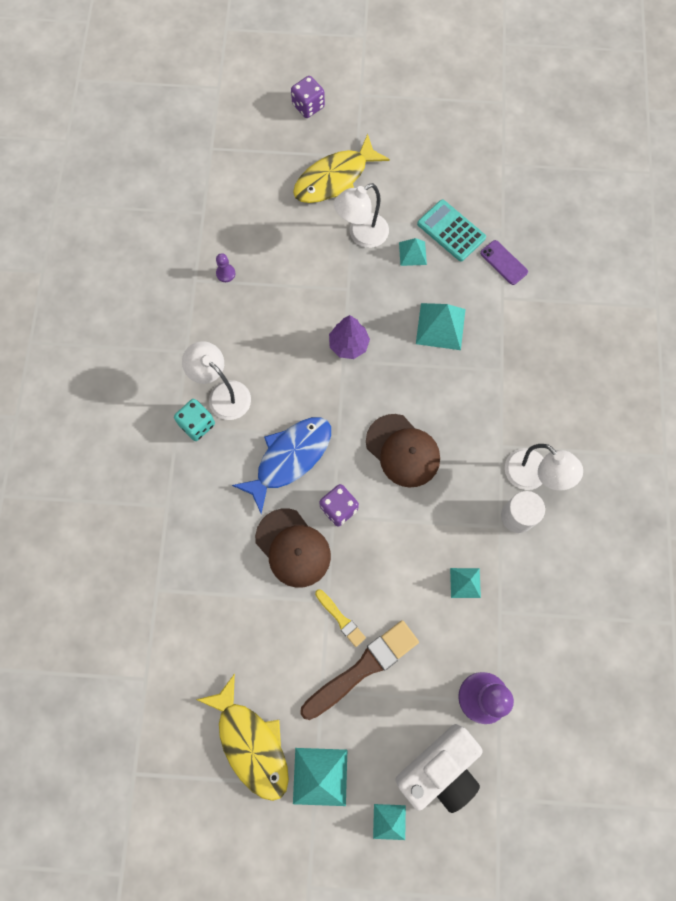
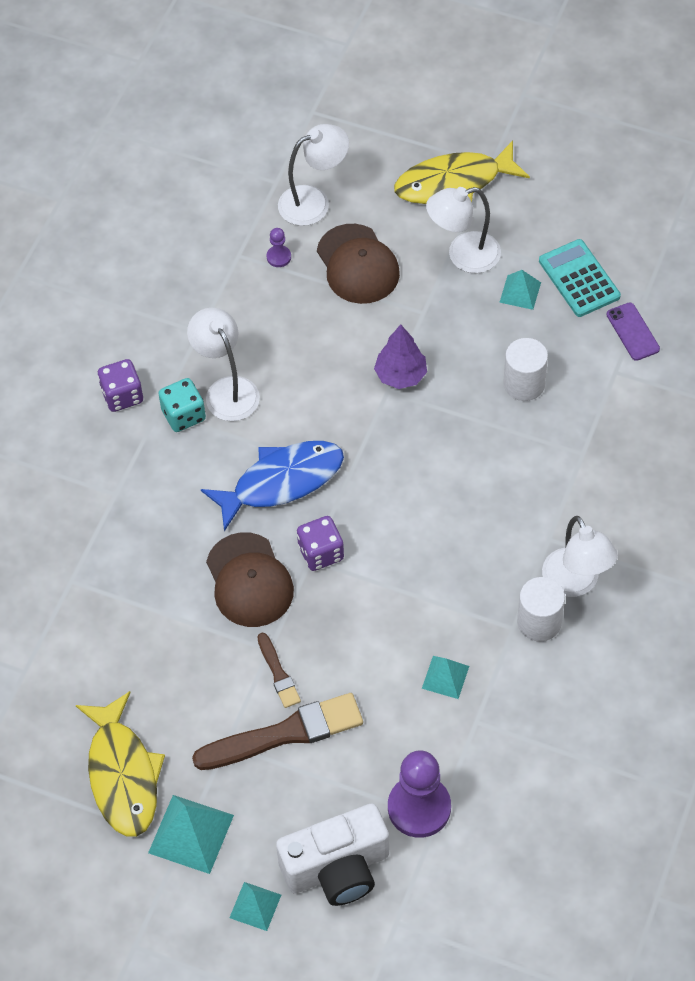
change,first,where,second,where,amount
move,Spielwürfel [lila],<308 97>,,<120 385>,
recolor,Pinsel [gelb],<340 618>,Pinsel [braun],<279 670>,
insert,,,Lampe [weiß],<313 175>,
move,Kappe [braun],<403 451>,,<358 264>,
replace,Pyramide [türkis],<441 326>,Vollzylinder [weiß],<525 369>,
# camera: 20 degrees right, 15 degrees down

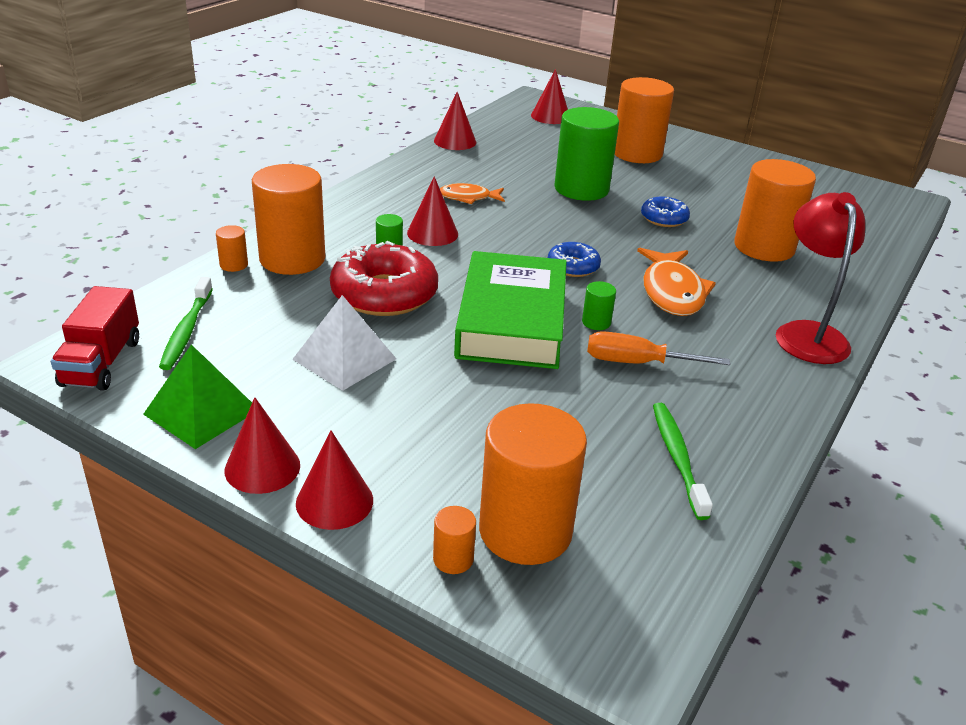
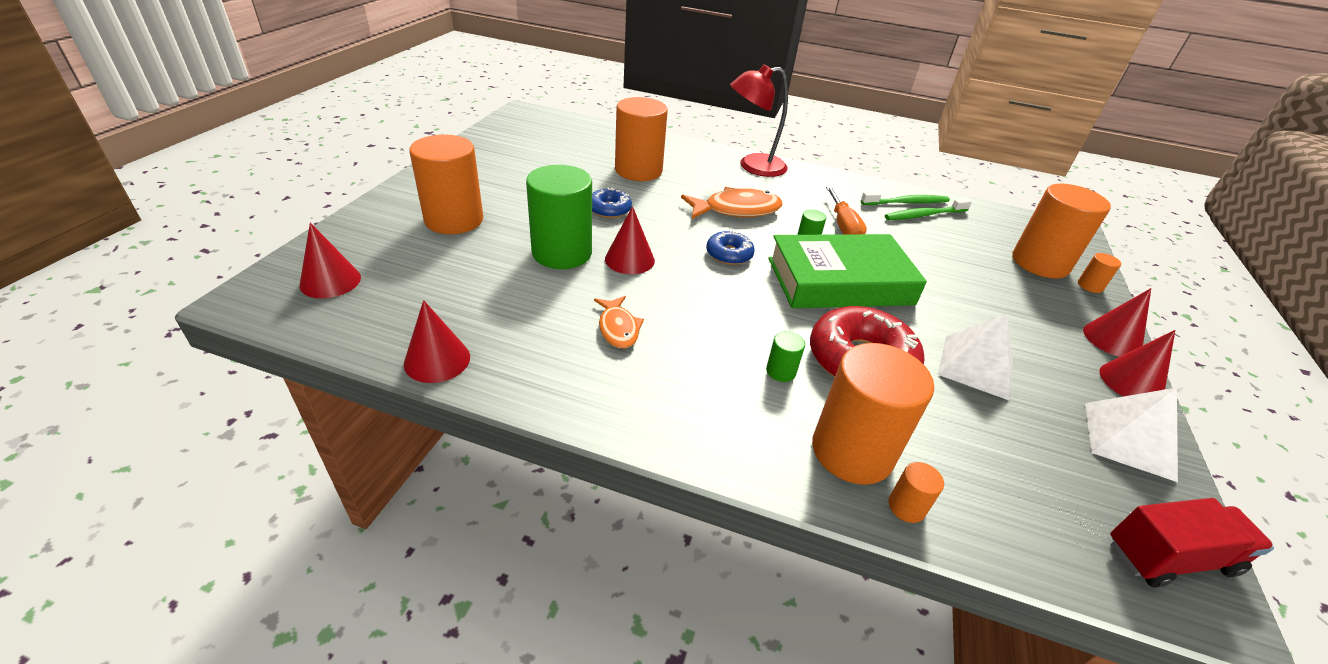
change,first,where,second,where,amount
move,Kegel [rot],<432 211>,,<630 240>,
move,Zahnbürste [grün],<186 323>,,<905 198>,
recolor,Pyramide [grün],<197 396>,Pyramide [weiß],<1131 435>,
# camera: 105 degrees left, 5 degrees up

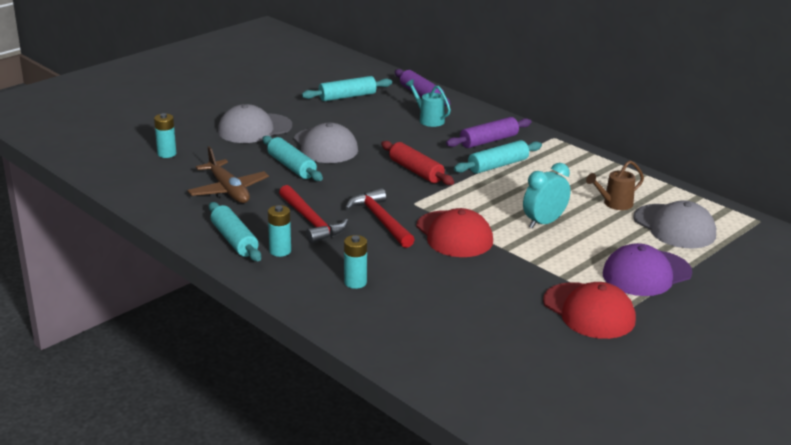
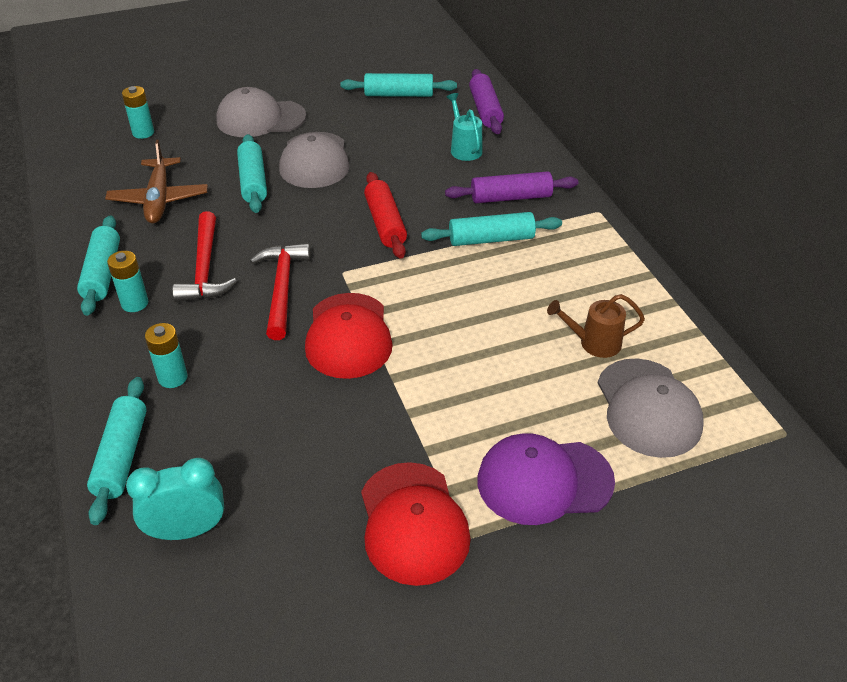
change,first,where,second,where,amount
insert,,,Nudelholz [türkis],<117 451>,
move,Wecker [türkis],<546 196>,,<175 499>,
# camera: 25 degrees right, 15 degrees up

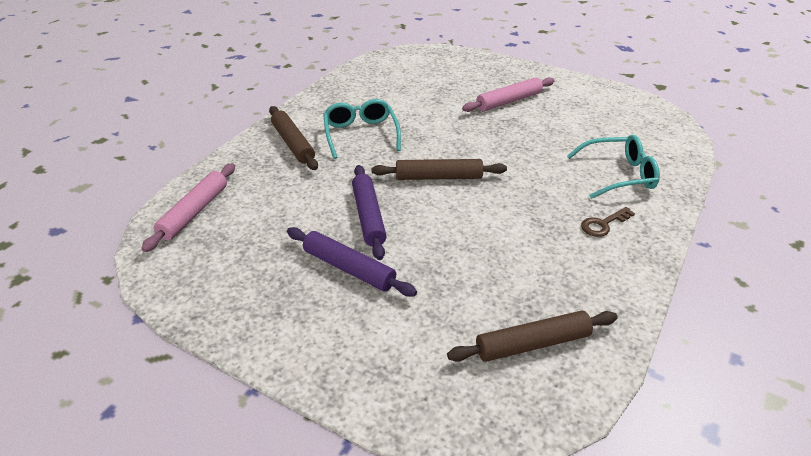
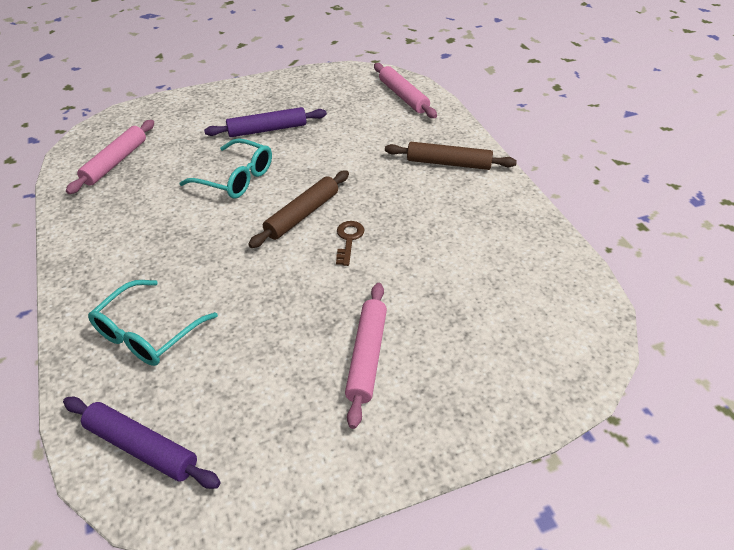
change,first,where,second,where,amount
move,Nudelholz [lila],<369 212>,,<142 443>,
recolor,Nudelholz [braun],<532 336>,Nudelholz [rosa],<110 157>,
move,Brille [türkis],<362 129>,,<226 168>,
move,Schlüssel [braun],<608 222>,,<350 243>,
# camera: 130 degrees right, 5 degrees up

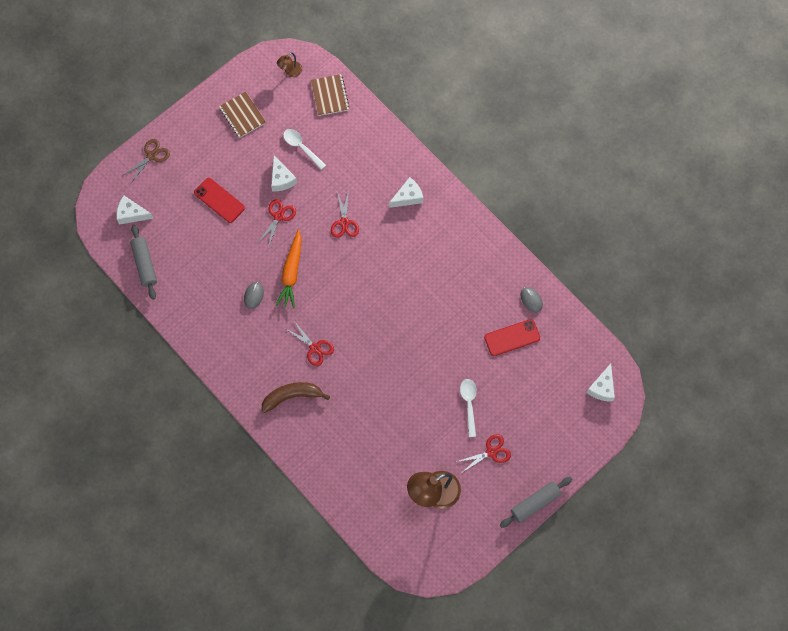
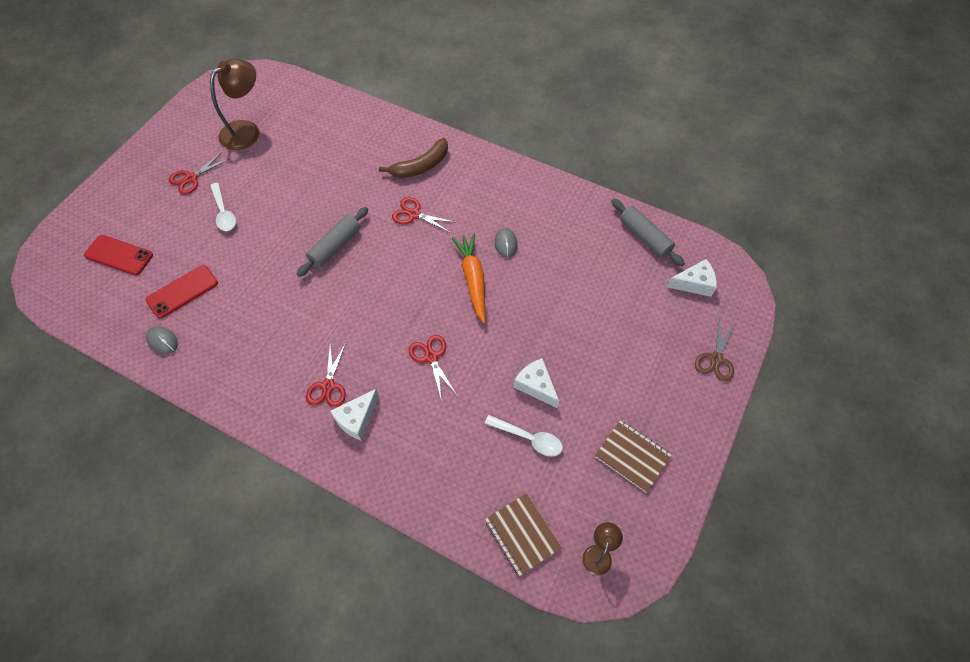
change,first,where,second,where,amount
move,Handy [rot],<219 200>,,<118 255>,
move,Nudelholz [grau],<536 502>,,<332 242>,
move,Schere [rot],<276 223>,,<326 375>,
delete,Käse [weiß],<600 382>,,,
# camera: 160 degrees right, 10 degrees down

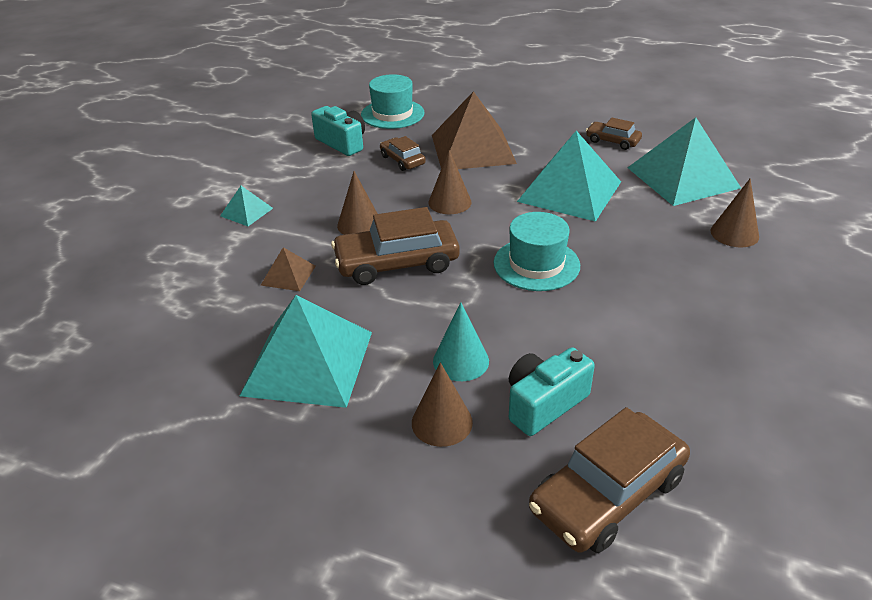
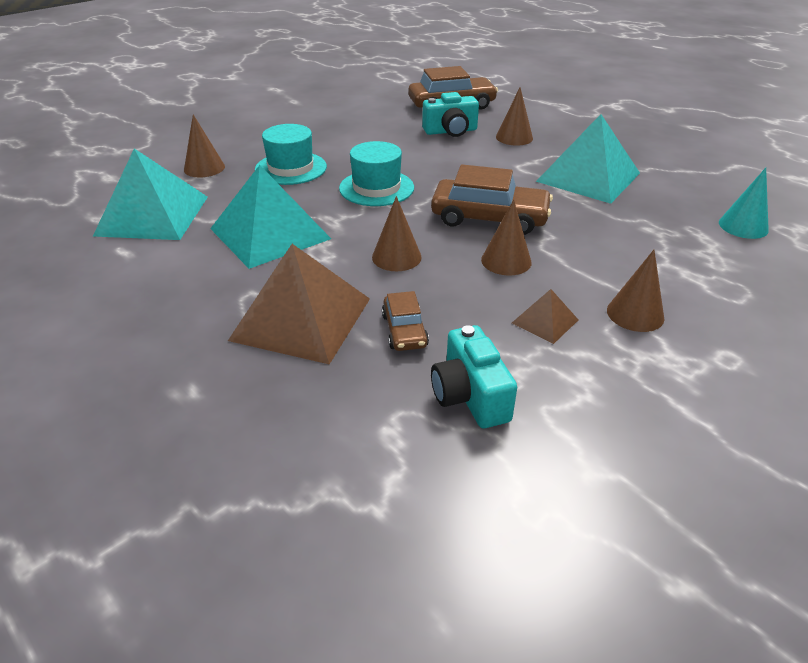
change,first,where,second,where,amount
move,Hut [türkis],<392 101>,,<291 154>,
move,Pyramide [braun],<288 269>,,<545 316>,
replace,Pyramide [türkis],<246 206>,Kegel [braun],<635 291>,
move,Kegel [türkis],<461 341>,,<744 203>,
delete,Auto [braun],<614 134>,,,
# camera: 155 degrees left, 0 degrees up

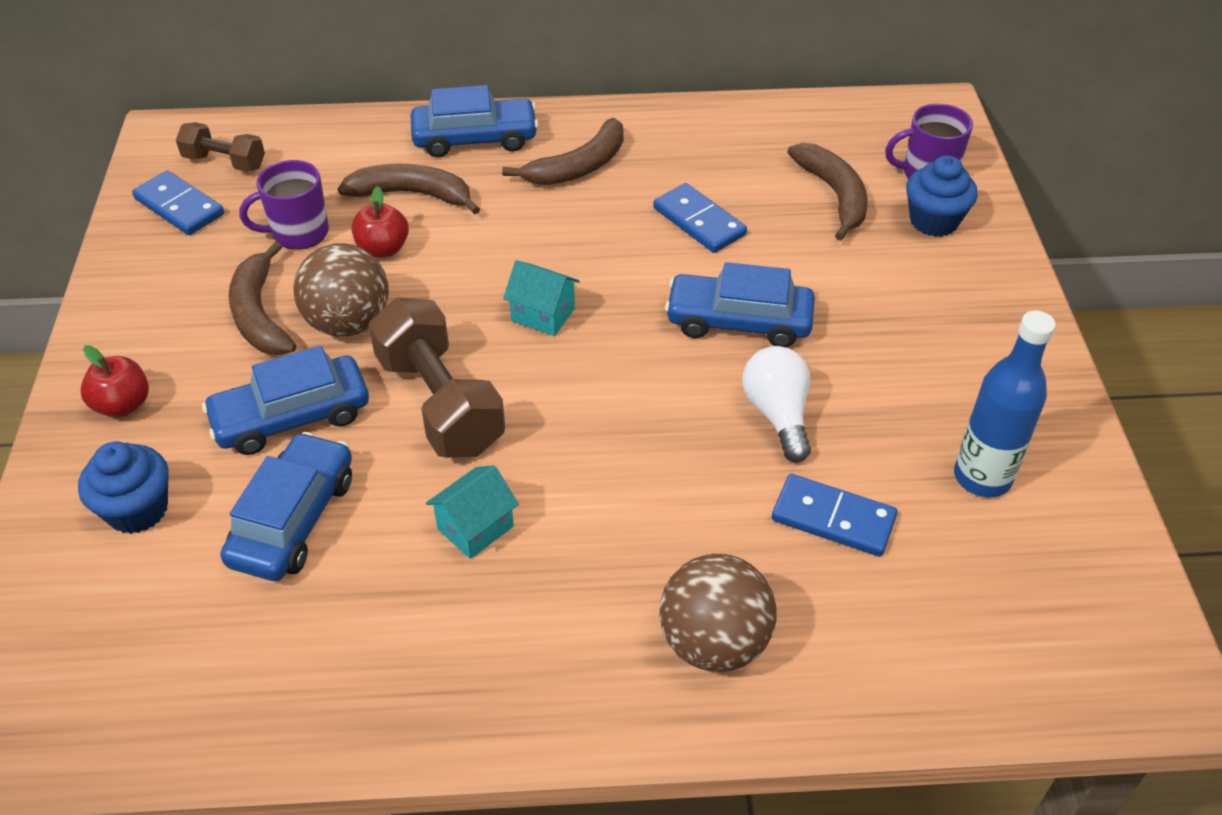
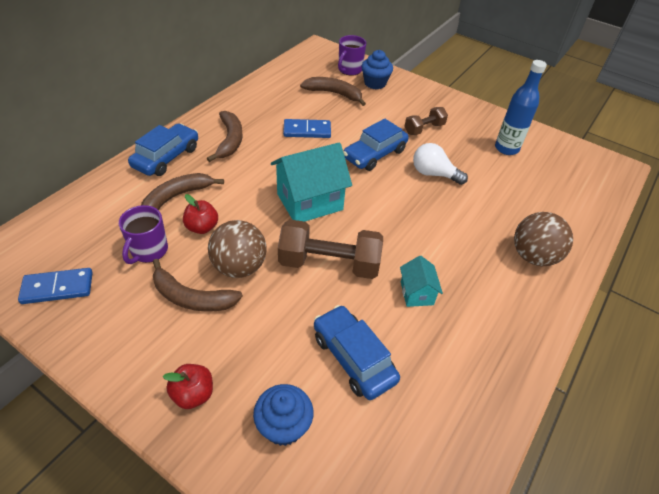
change,first,where,second,where,amount
resize,Haus [türkis],<541 298>,,<311 182>,x1.94
move,Hantel [braun],<220 147>,,<426 121>,
delete,Auto [blau],<285 400>,,,
delete,Dominostein [blau],<835 515>,,,
# camera: 55 degrees left, 0 degrees up

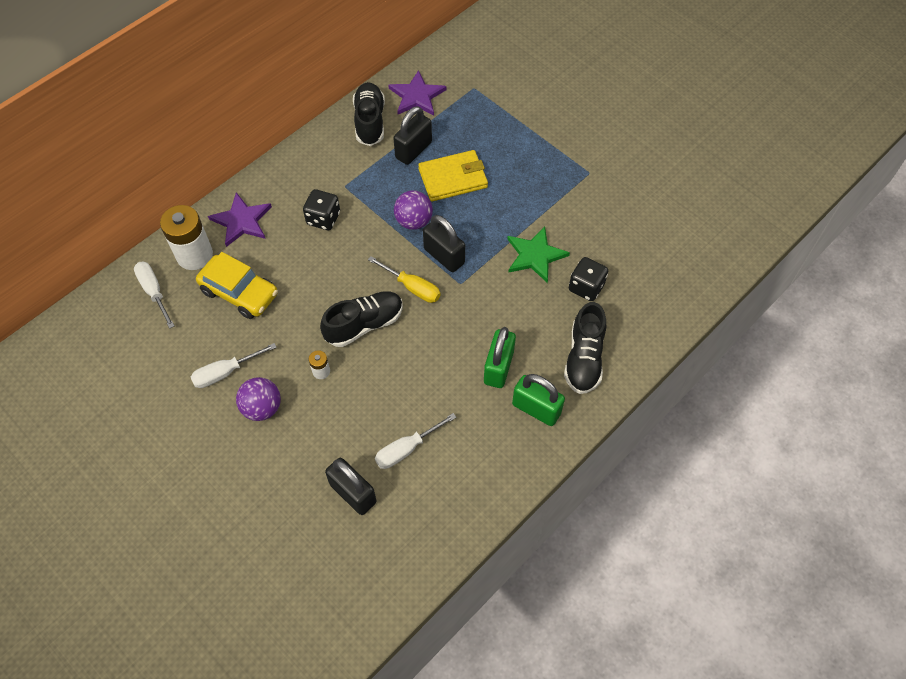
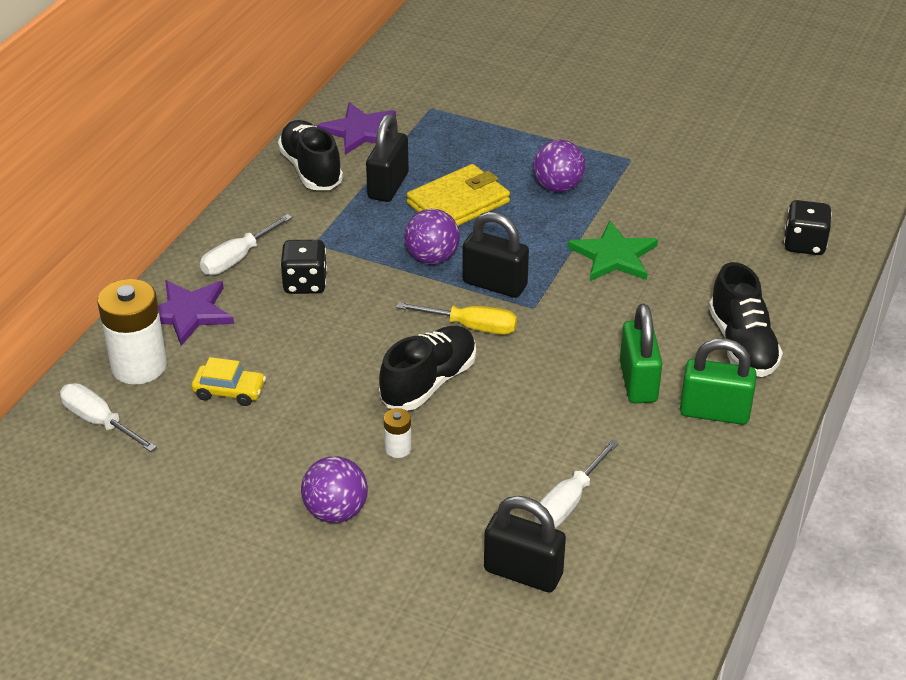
change,first,where,second,where,amount
resize,Auto [gelb],<237 285>,,<228 381>,x0.58
move,Schraubenzieher [weiß],<234 365>,,<246 244>,
insert,,,Ball [lila],<559 166>,
move,Spielwürfel [schwarz],<588 279>,,<808 227>,
# camera: 20 degrees left, 20 degrees down

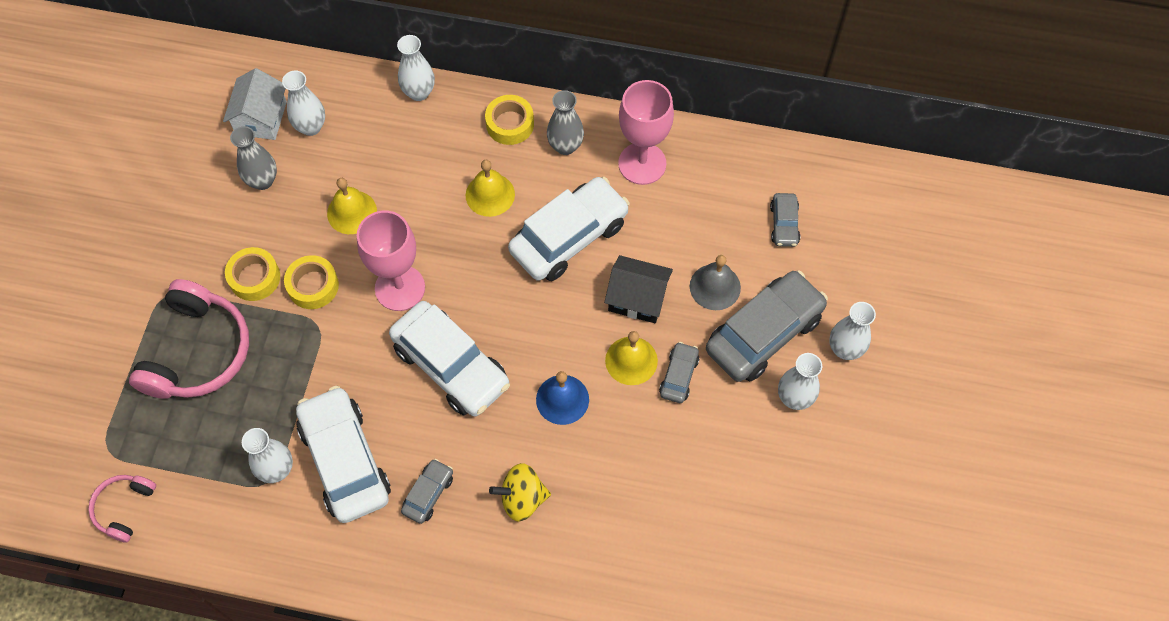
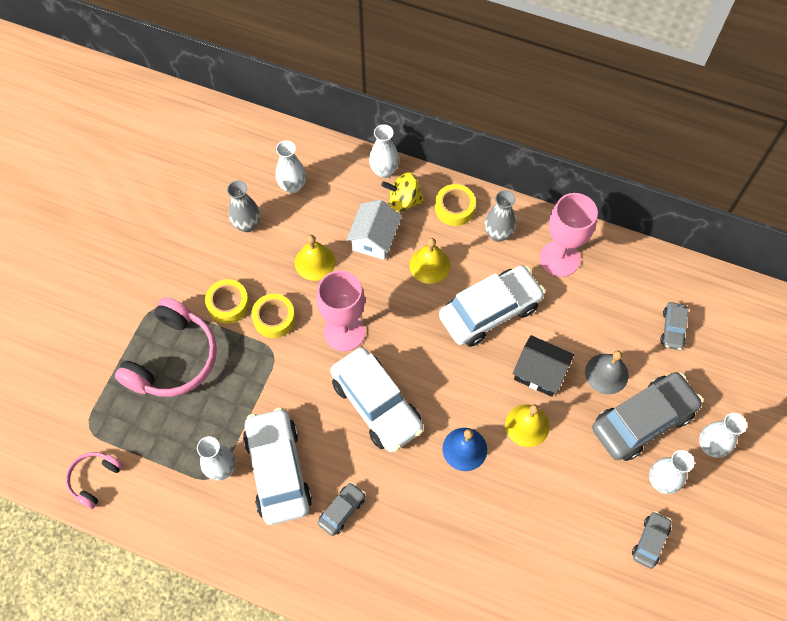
change,first,where,second,where,amount
move,Haus [weiß],<255 104>,,<374 230>,
move,Kreisel [gelb],<520 492>,,<403 192>,
move,Auto [grau],<679 372>,,<652 540>,
# camera: 10 degrees right, 0 degrees up

